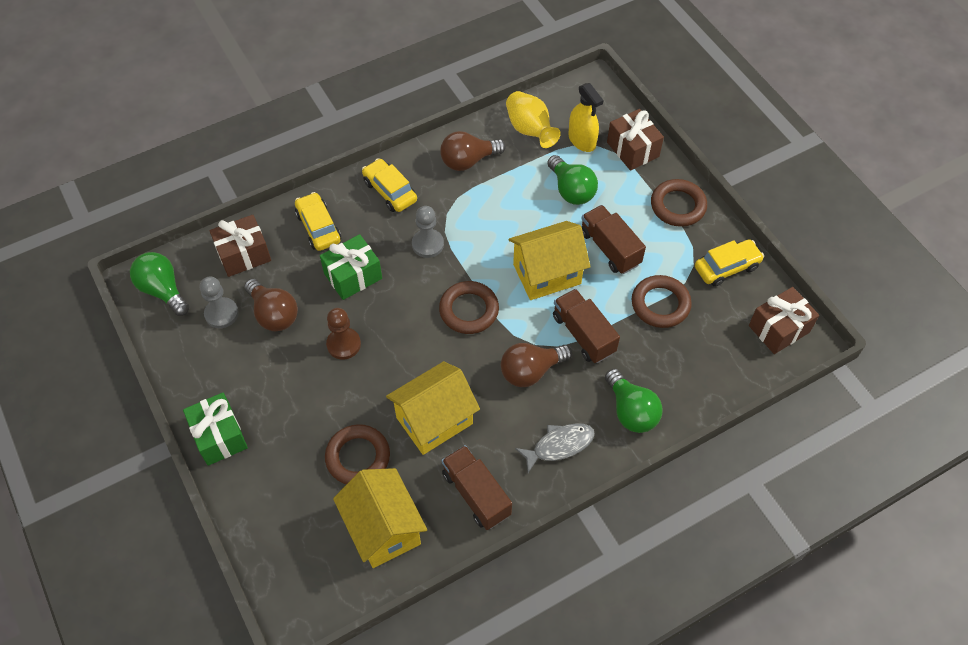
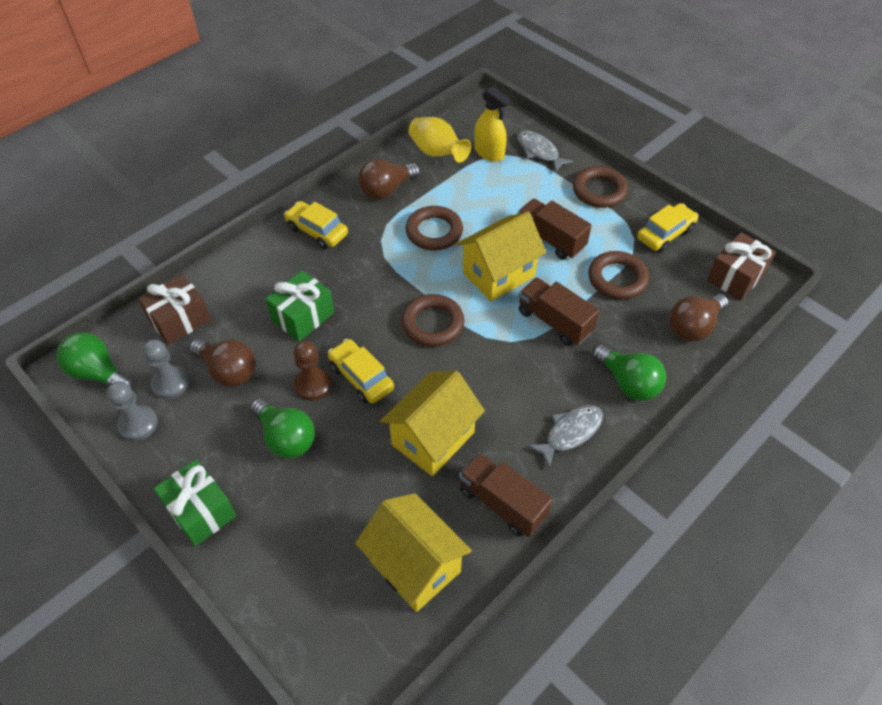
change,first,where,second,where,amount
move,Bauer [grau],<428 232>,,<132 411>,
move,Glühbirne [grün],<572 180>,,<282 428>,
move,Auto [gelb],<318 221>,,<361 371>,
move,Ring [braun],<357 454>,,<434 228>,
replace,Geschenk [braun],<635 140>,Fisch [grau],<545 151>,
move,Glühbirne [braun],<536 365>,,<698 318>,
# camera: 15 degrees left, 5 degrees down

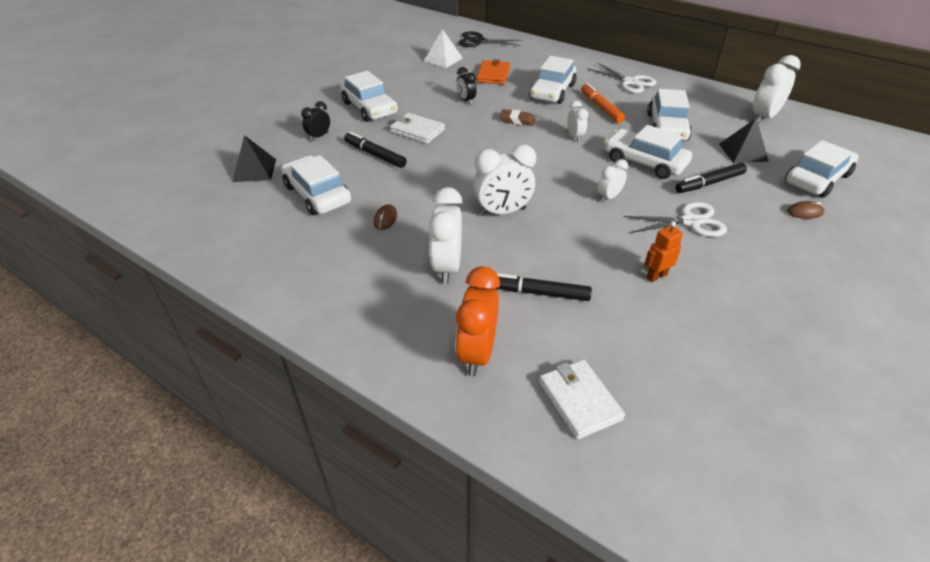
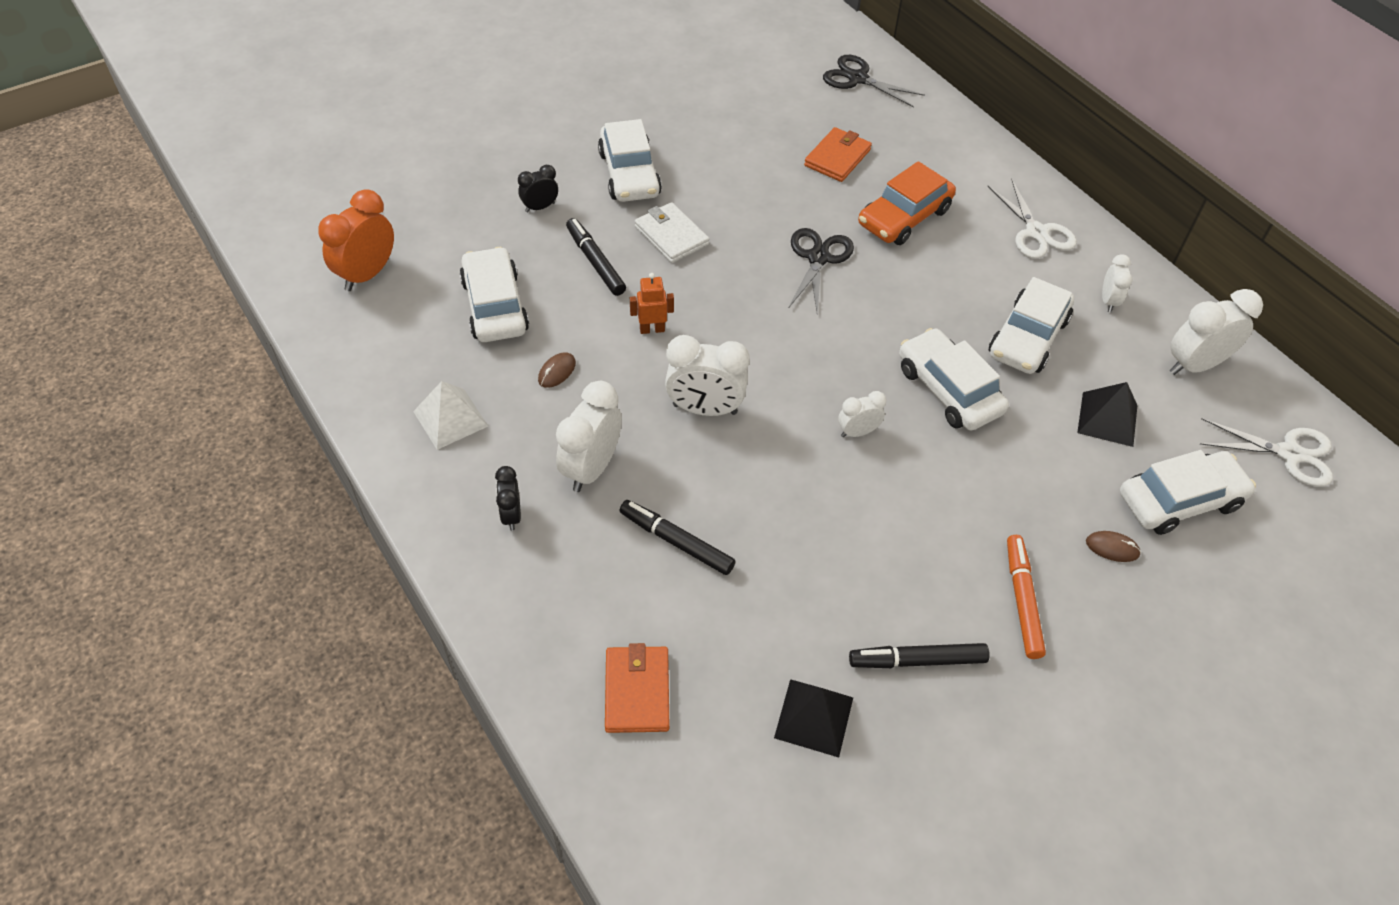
change,first,where,second,where,amount
move,Wecker [orange],<477 321>,,<356 240>,
move,Pyramide [weiß],<443 48>,,<450 415>,
move,Wecker [schwarz],<466 85>,,<508 498>,
recolor,Geldbörse [weiß],<582 399>,Geldbörse [orange],<637 688>,
move,Roboter [orange],<663 251>,,<652 303>,
move,Pyramide [schwarz],<254 158>,,<813 718>,
replace,Radiergummi [braun],<517 117>,Schere [schwarz],<821 271>,
move,Filzstift [schwarz],<711 178>,,<919 655>,
recolor,Auto [weiß],<553 80>,Auto [orange],<907 203>,
move,Filzstift [orange],<603 103>,,<1026 597>,
move,Wecker [weiß],<577 121>,,<1117 283>,
move,Schere [weiß],<675 219>,,<1266 452>,
# camera: 20 degrees right, 10 degrees up

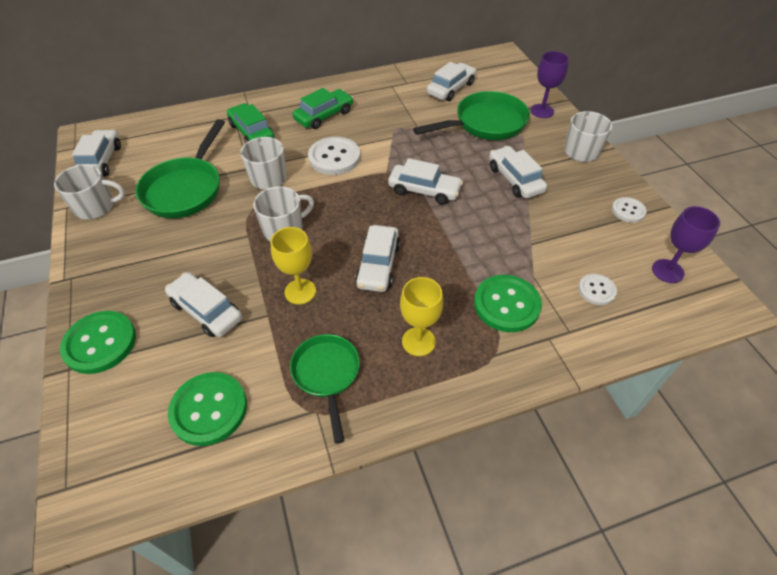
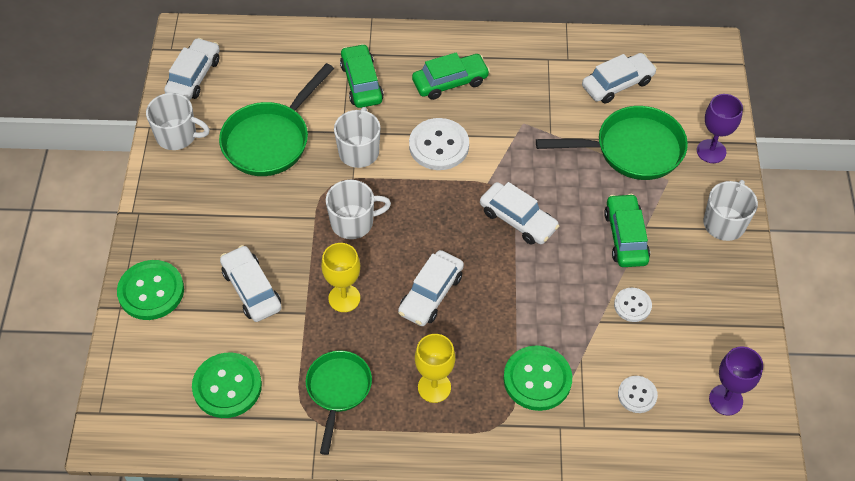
change,first,where,second,where,amount
recolor,Auto [weiß],<518 172>,Auto [grün],<627 230>,
move,Knopf [weiß],<629 210>,,<633 305>,
# camera: 20 degrees right, 5 degrees up

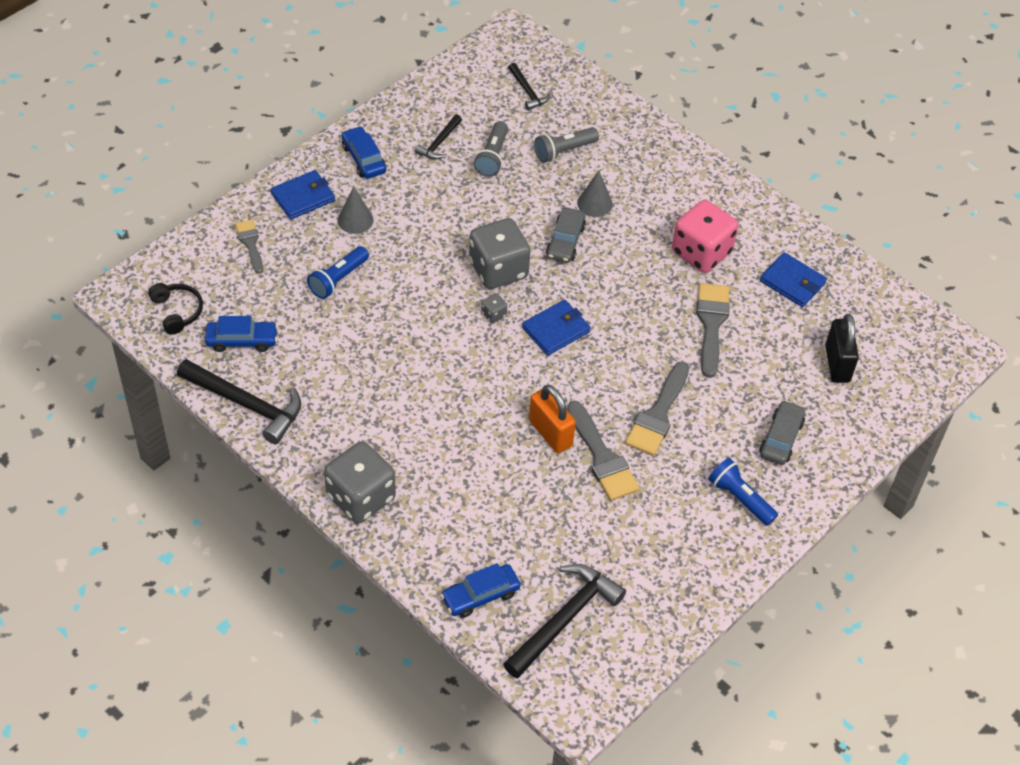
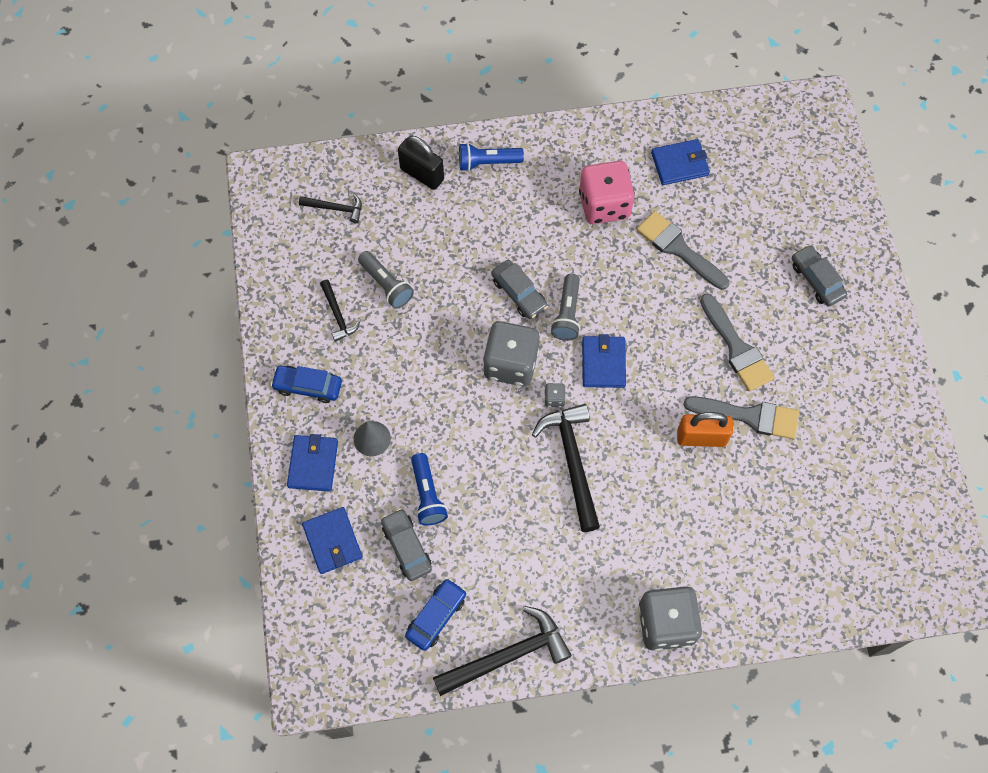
change,first,where,second,where,amount
replace,Pinsel [grau],<249 247>,Geldbörse [blau],<332 540>,
insert,,,Auto [grau],<406 544>,
move,Vorhängeschloss [schwarz],<842 348>,,<421 163>,
move,Taschenlampe [blau],<743 492>,,<491 157>,
move,Hammer [schwarz],<564 621>,,<566 468>,
move,Taschenlampe [grau],<566 145>,,<565 307>,
delete,Kopfhörer [schwarz],<175 309>,,,
delete,Auto [blau],<481 590>,,,
delete,Kegel [grau],<595 194>,,,
# camera: 50 degrees left, 15 degrees up

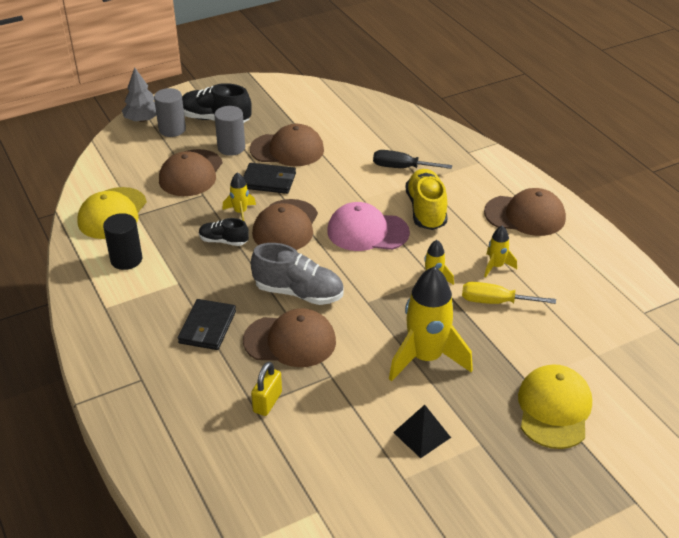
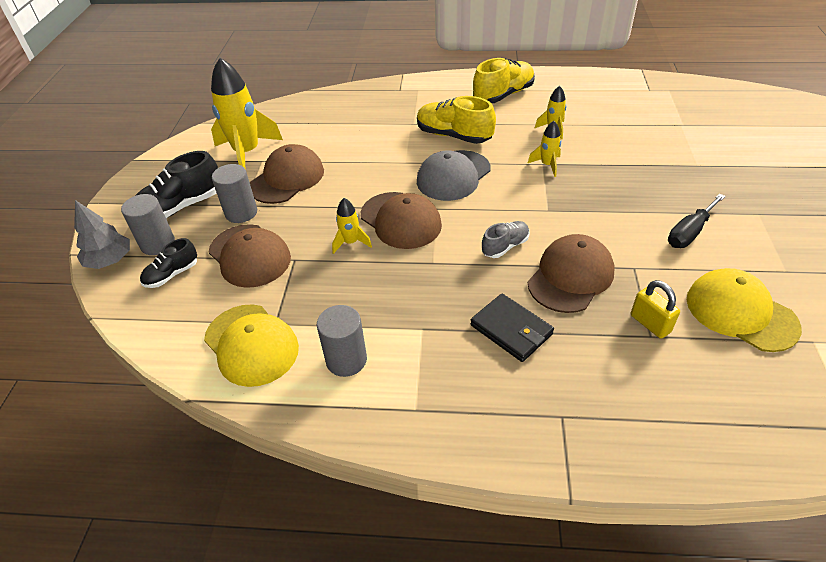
change,first,where,second,where,amount
move,Schuh [schwarz],<224 232>,,<168 263>,
move,Rakete [gelb],<431 324>,,<247 113>,
recolor,Vollzylinder [schwarz],<122 241>,Vollzylinder [grau],<342 341>,
recolor,Kappe [rosa],<368 226>,Kappe [grau],<454 175>,
replace,Kappe [braun],<525 212>,Schuh [gelb],<504 80>,
resize,Schuh [grau],<297 274>,,<505 239>,x0.58
move,Schraubenzieher [schwarz],<412 159>,,<697 221>,
move,Kappe [gelb],<555 406>,,<744 310>,
delete,Geldbörse [schwarz],<269 178>,,,
delete,Pyramide [schwarz],<422 431>,,,
delete,Schraubenzieher [gelb],<509 293>,,,
# camera: 55 degrees left, 5 degrees up

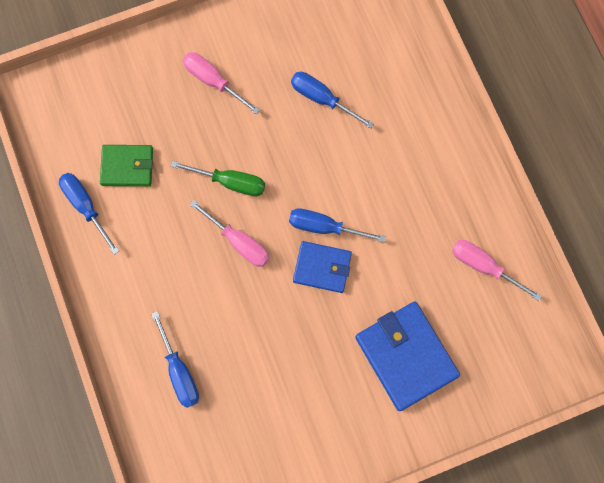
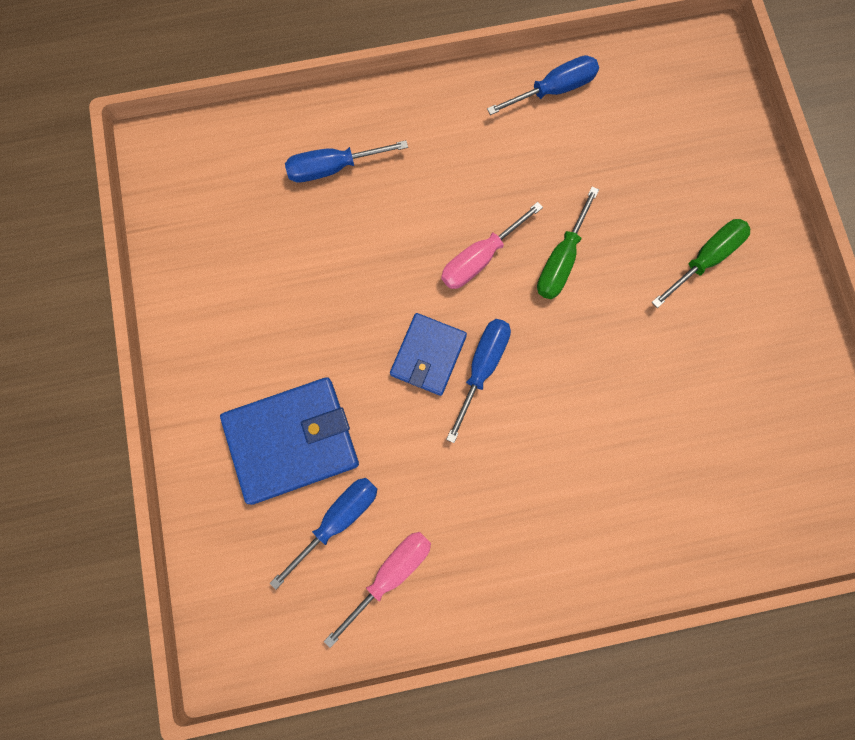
change,first,where,second,where,amount
move,Schraubenzieher [blau],<332 100>,,<323 534>,
recolor,Schraubenzieher [rosa],<221 83>,Schraubenzieher [grün],<701 263>,
delete,Geldbörse [grün],<126 165>,,,
# camera: 100 degrees right, 0 degrees up

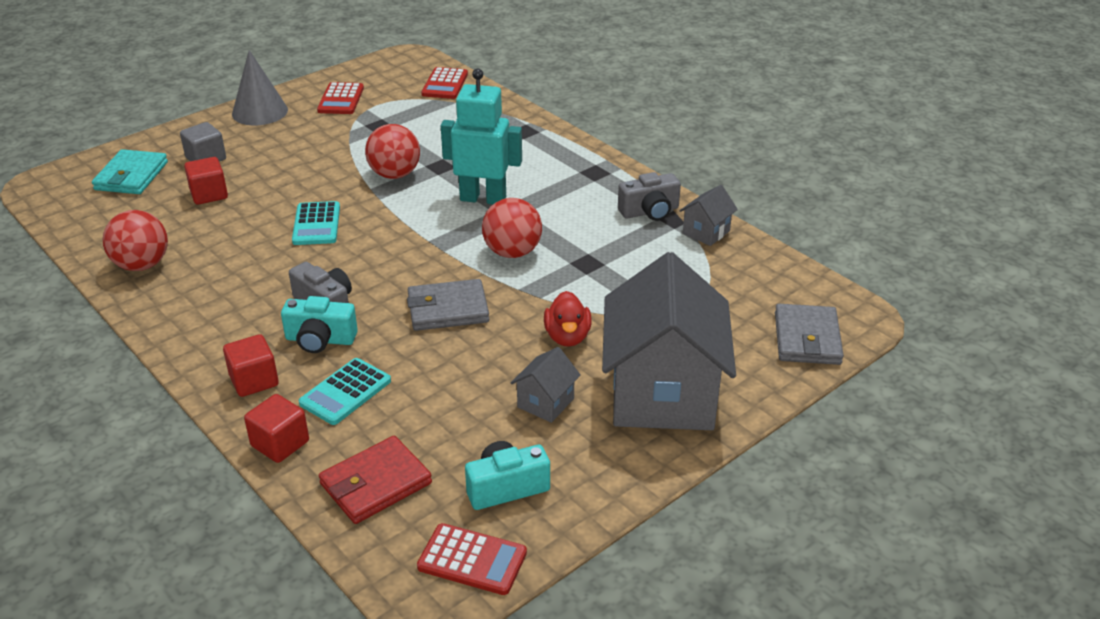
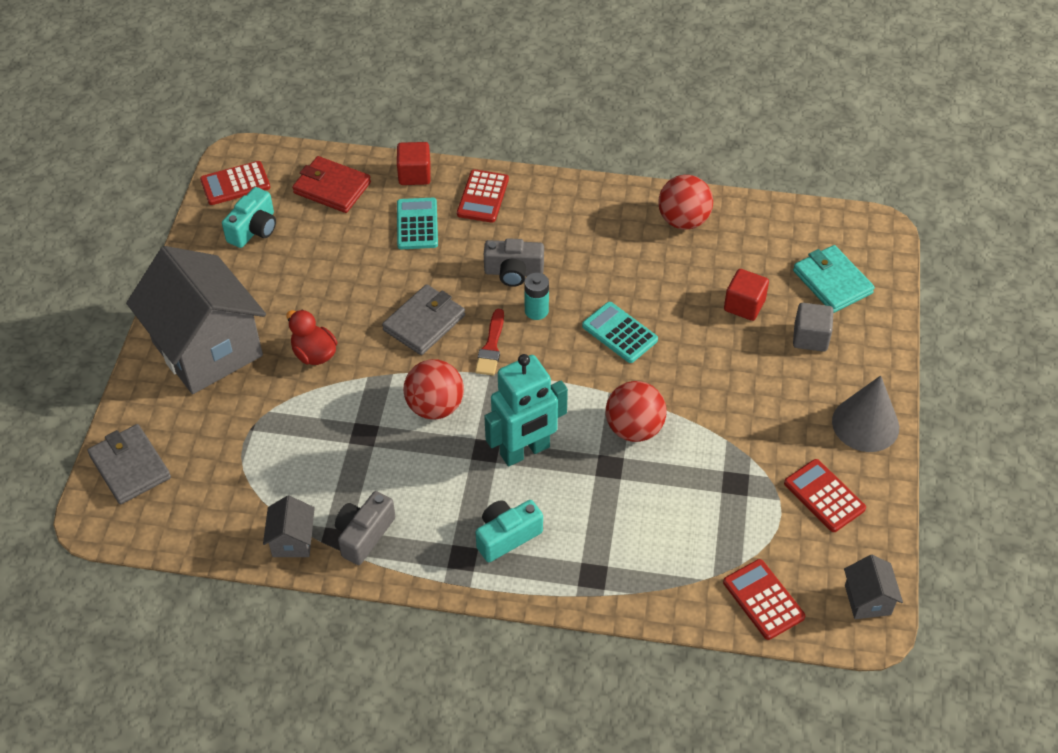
change,first,where,second,where,amount
rotate,Geldbörse [rot],<375 480>,,<331 184>,75 degrees counterclockwise
replace,Kubus [rot],<251 365>,Taschenrechner [rot],<483 196>,
insert,,,Pinsel [rot],<489 342>,
move,Kamera [türkis],<319 324>,,<509 531>,
insert,,,Batterie [türkis],<536 296>,
move,Haus [grau],<546 385>,,<873 587>,
# camera: 140 degrees right, 15 degrees up

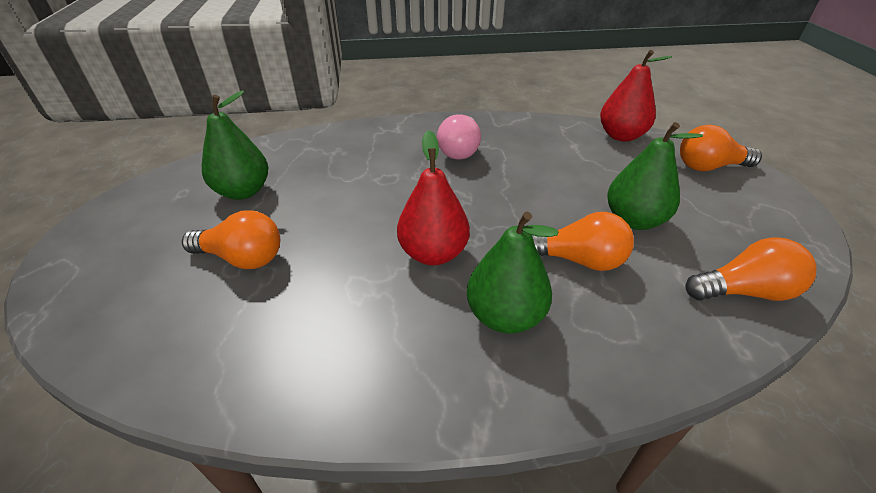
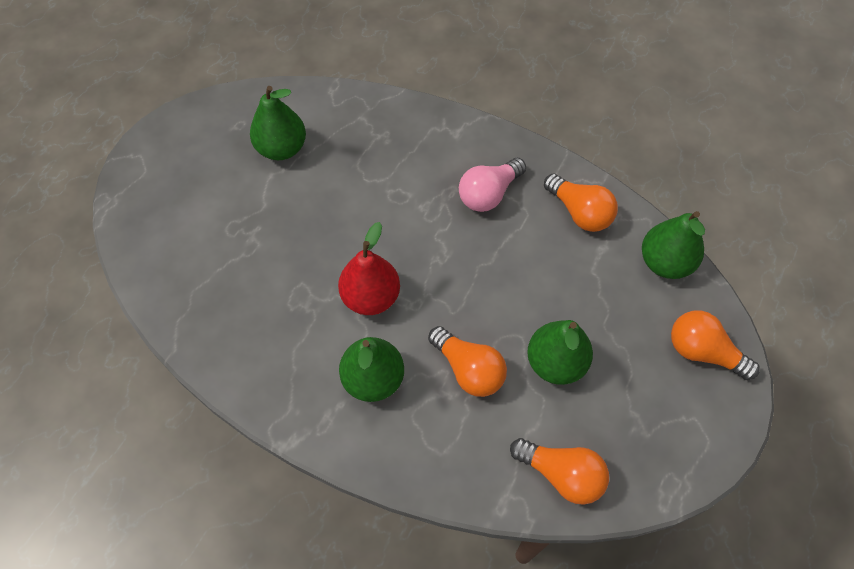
change,first,where,second,where,amount
move,Glühbirne [orange],<231 239>,,<581 202>,
recolor,Birne [rot],<636 96>,Birne [grün],<673 245>,
# camera: 35 degrees right, 20 degrees up

